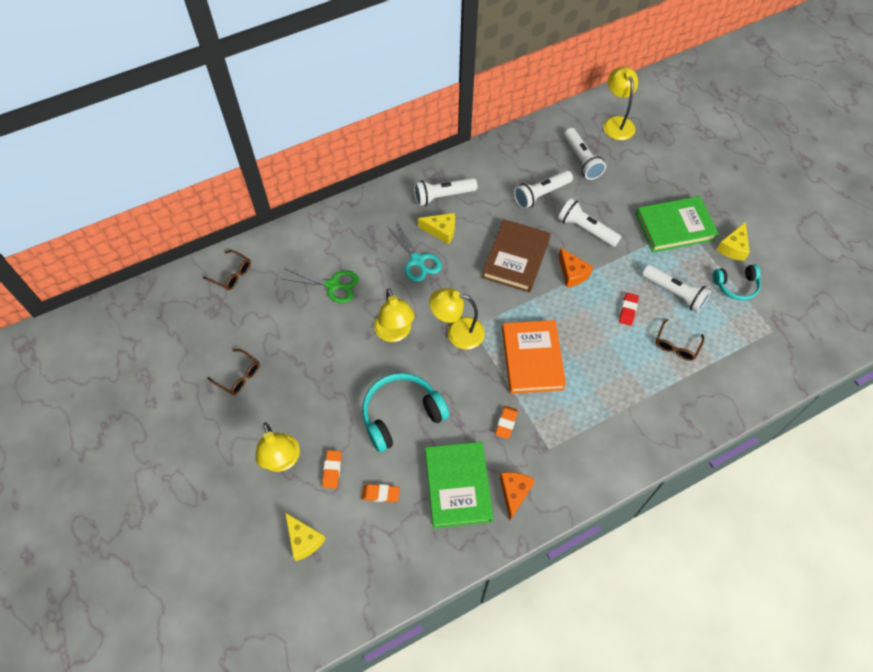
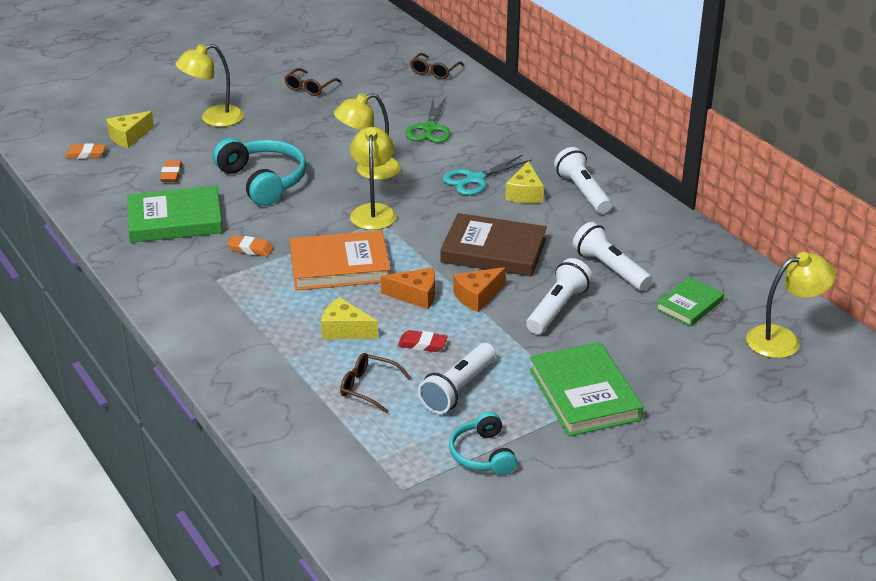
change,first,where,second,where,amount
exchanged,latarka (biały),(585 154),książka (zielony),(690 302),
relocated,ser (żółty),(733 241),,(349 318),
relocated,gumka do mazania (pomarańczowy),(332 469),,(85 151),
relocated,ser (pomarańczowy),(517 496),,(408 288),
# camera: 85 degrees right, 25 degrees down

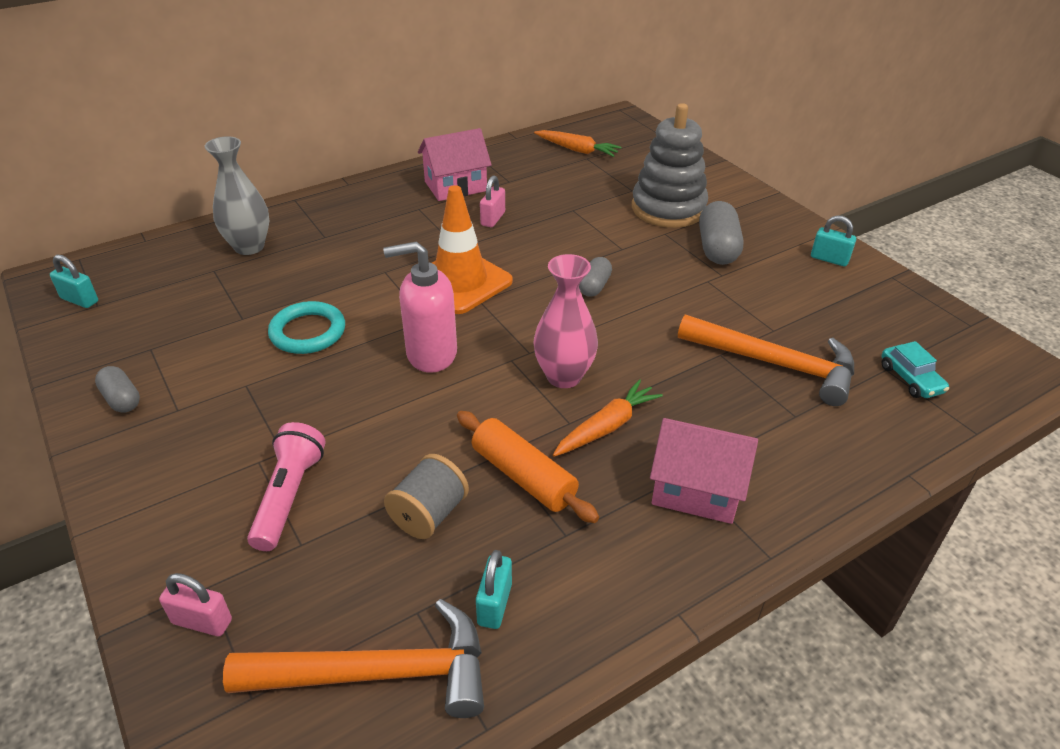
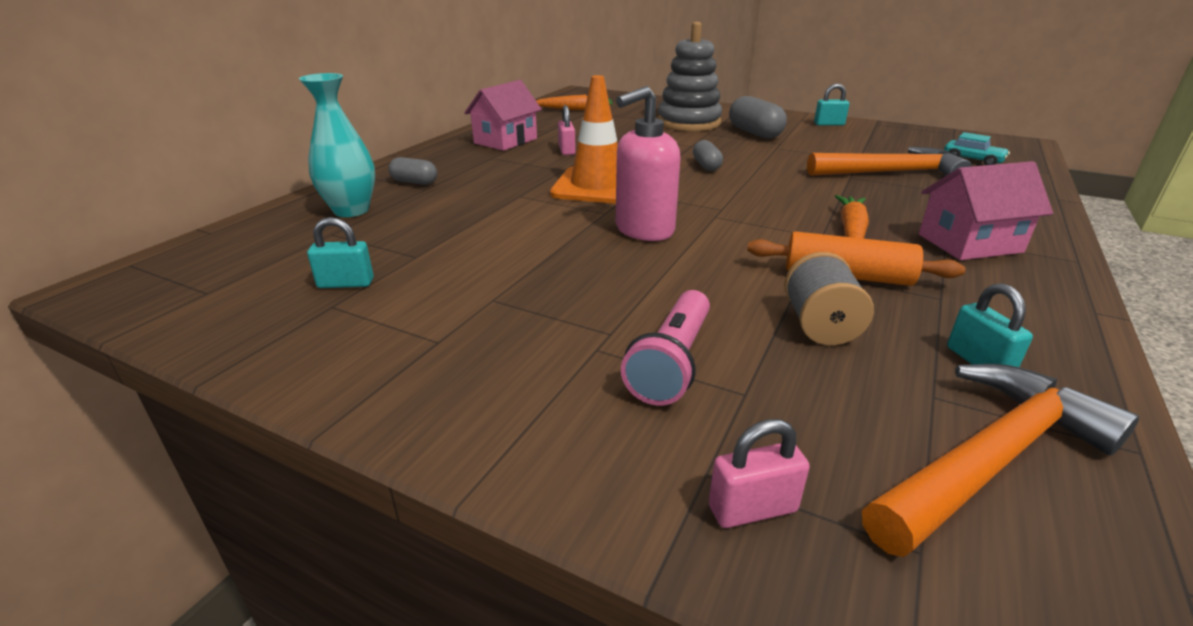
change,first,where,second,where,amount
colour,wazon (szary),(237 195),wazon (turkusowy),(337 145),
missing,wazon (różowy),(566 321),,,
relocated,kłódka (turkusowy),(74 281),,(340 252),
missing,pierścień (turkusowy),(306 327),,,
relocated,kapsułka (szary),(117 389),,(412 171),
spun,latarka (różowy),(286 486),,(665 348),135 degrees counterclockwise
# camera: 30 degrees left, 10 degrees down

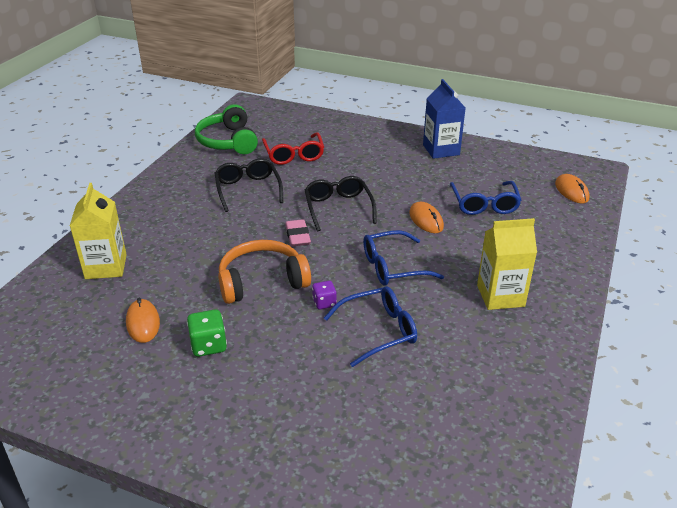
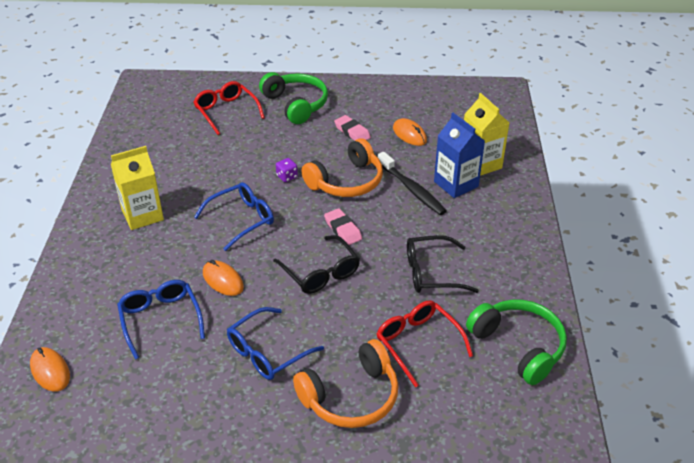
change,first,where,second,where,amount
relocated,karton mleka (niebieski),(444 119),,(459 155),
spun,okulary (czarny),(248 185),,(443 264),120 degrees clockwise
relocated,okulary (niebieski),(370 326),,(275 343),
exchanged,kostka do gry (zielony),(207 333),gumka do mazania (różowy),(352 128),
appeared,,,słuchawki (zielony),(293 98),
appeared,,,okulary (czerwony),(229 108),
appeared,,,szczoteczka do zębów (czarny),(412 183),
appeared,,,słuchawki (pomarańczowy),(346 383),
# camera: 160 degrees right, 5 degrees up

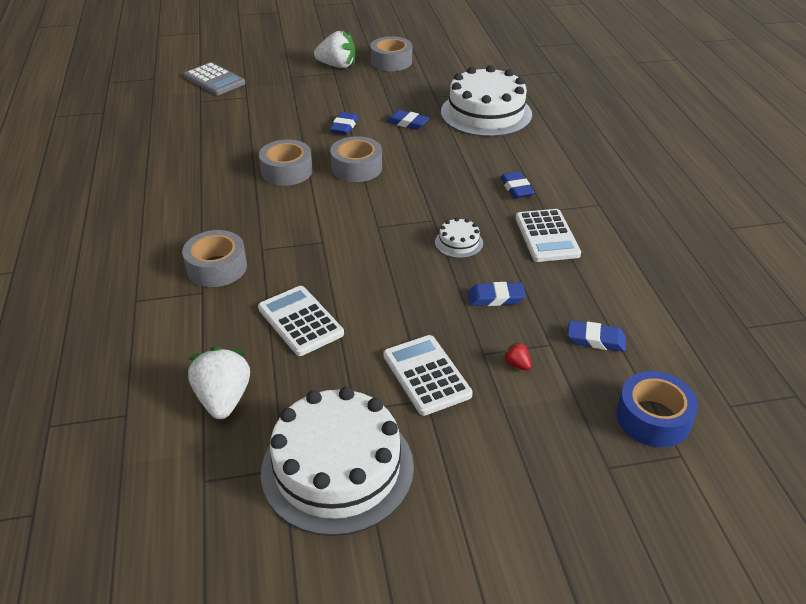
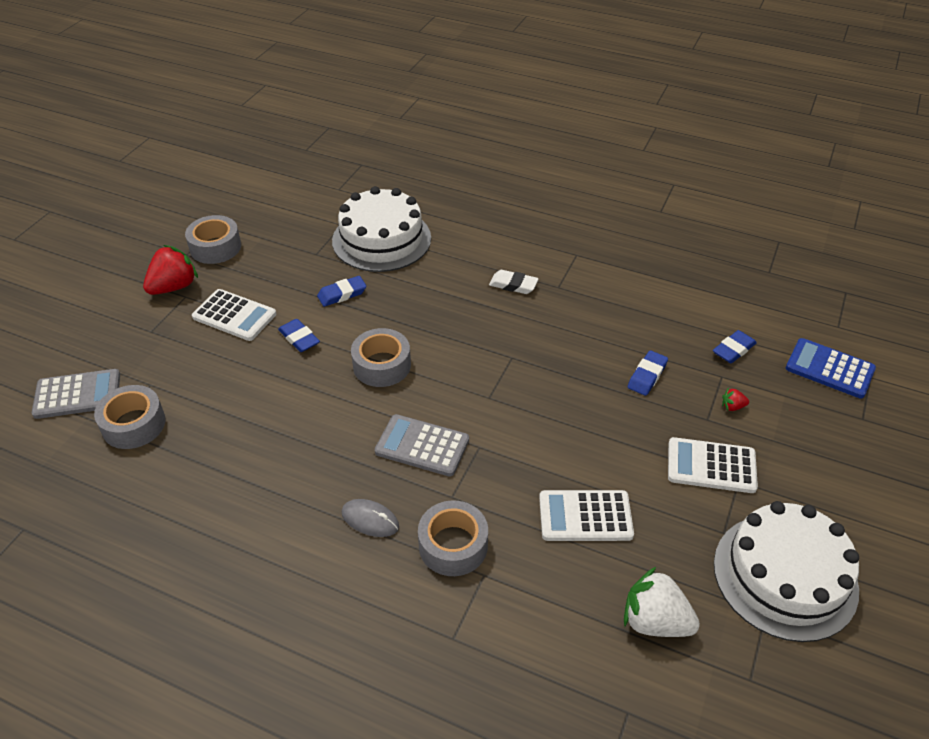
change,first,where,second,where,amount
colour,truskawka (biały),(334 49),truskawka (czerwony),(170 270),
relocated,taśma klejąca (szary),(286 163),,(129 417),
colour,gumka do mazania (niebieski),(517 185),gumka do mazania (biały),(514 282),
relocated,kalkulator (biały),(548 235),,(234 315),
missing,tort (biały),(459 237),,,
exchanged,taśma klejąca (niebieski),(657 409),kalkulator (niebieski),(831 368),
appeared,,,kalkulator (szary),(422 445),
appeared,,,myszka (szary),(370 518),
# camera: 55 degrees left, 5 degrees up

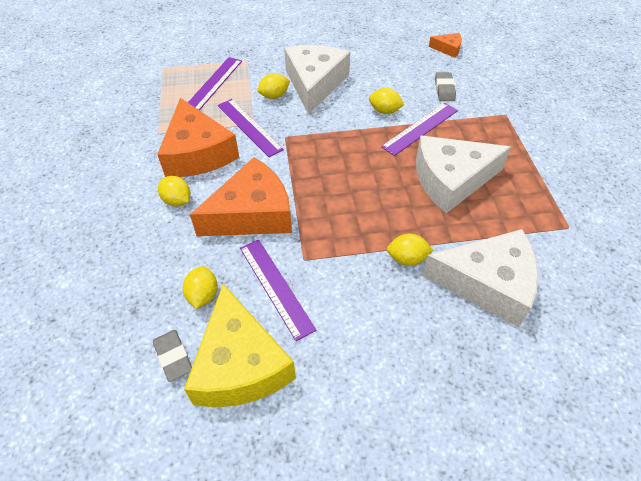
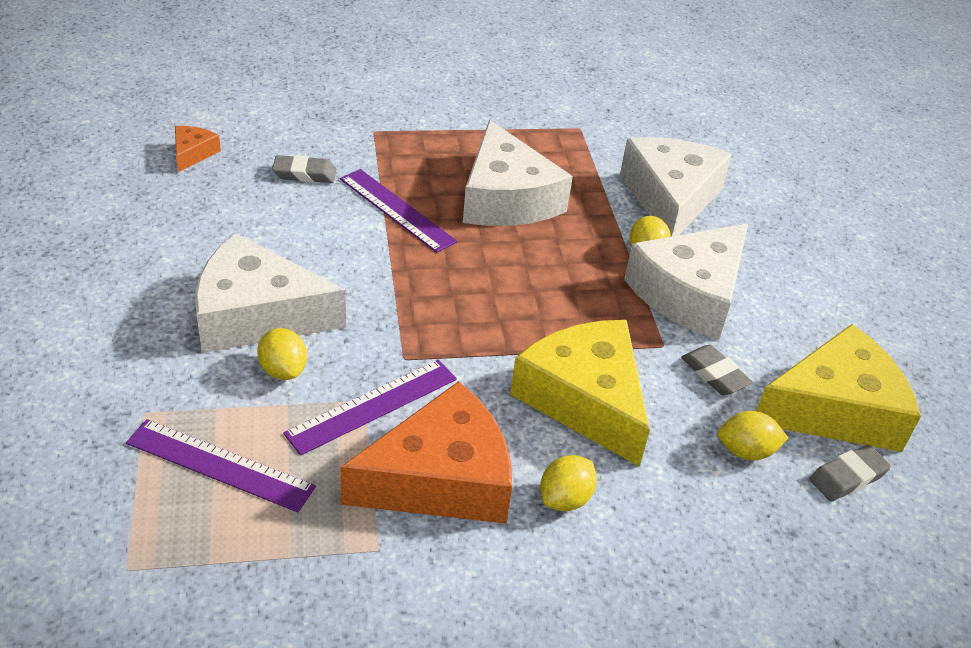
change,first,where,second,where,amount
missing,cytryna (żółty),(387 101),,,
colour,ser (pomarańczowy),(241 196),ser (żółty),(580 393),
exchanged,linijka (fioletowy),(278 290),gumka do mazania (szary),(717 370),
appeared,,,ser (biały),(686 281),
# camera: 95 degrees left, 10 degrees down

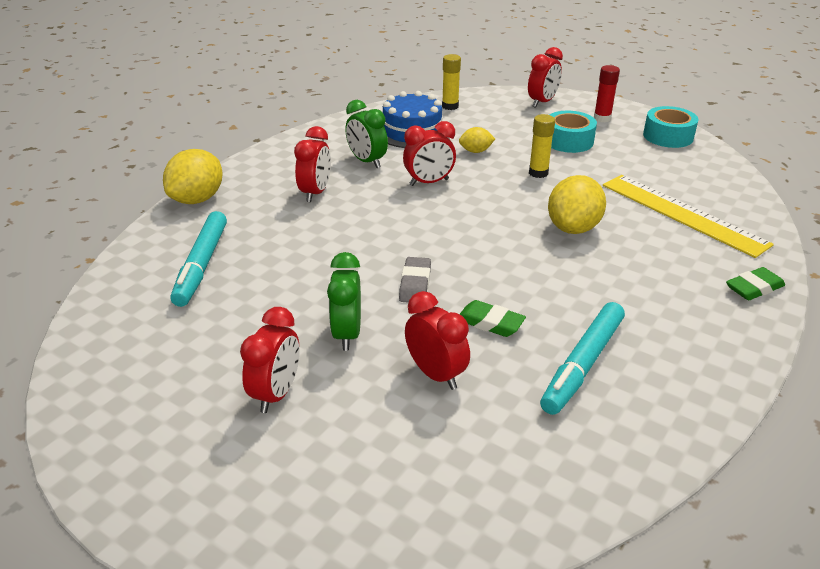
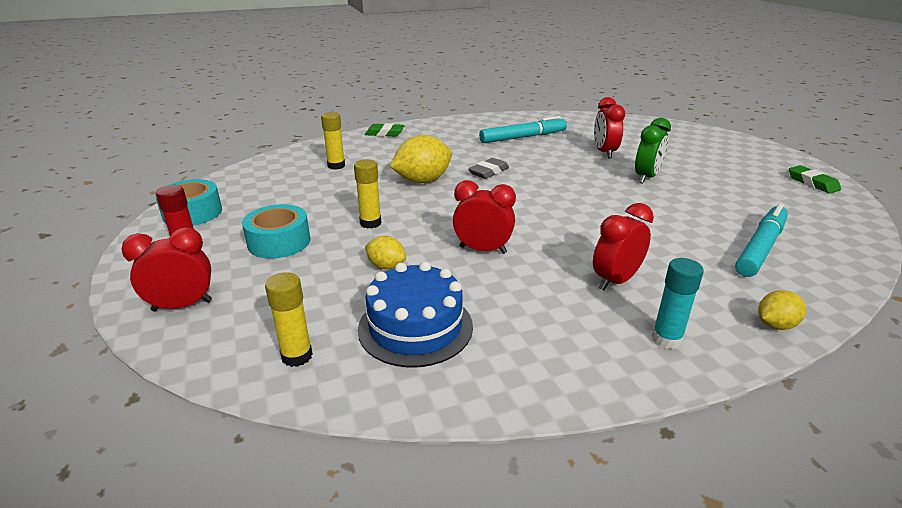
change,first,where,second,where,amount
missing,budzik (zielony),(366 134),,,
size,cytryna (żółty),(193 176),,(782 310),x0.54
exchanged,linijka (żółty),(688 216),klej w sztyfcie (żółty),(333 141),
relocated,gumka do mazania (szary),(415 279),,(489 168),
relocated,gumka do mazania (zielony),(493 318),,(815 179),
missing,budzik (czerwony),(270 360),,,
appeared,,,klej w sztyfcie (turkusowy),(677 303),
# camera: 145 degrees left, 5 degrees down

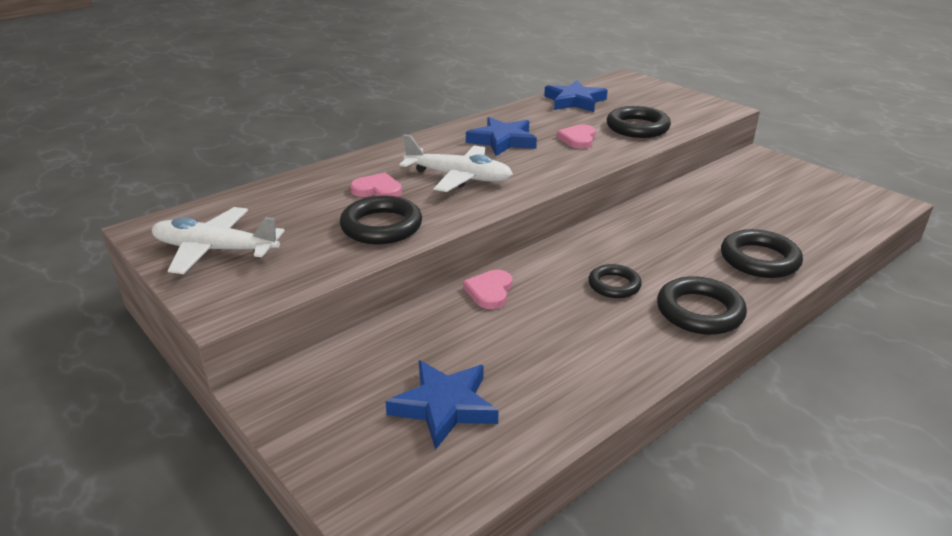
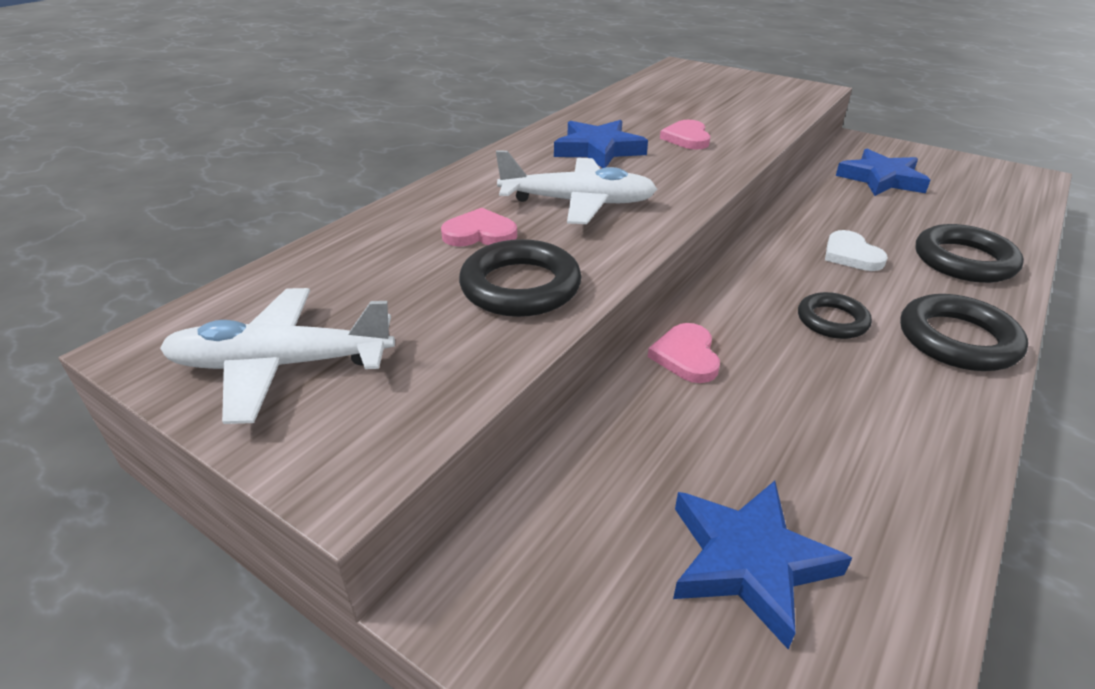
change,first,where,second,where,amount
relocated,gwiazda (niebieski),(576 96),,(883 172),
missing,pierścień (czarny),(639 122),,,
appeared,,,serce (biały),(856 250),
# camera: 15 degrees left, 5 degrees up

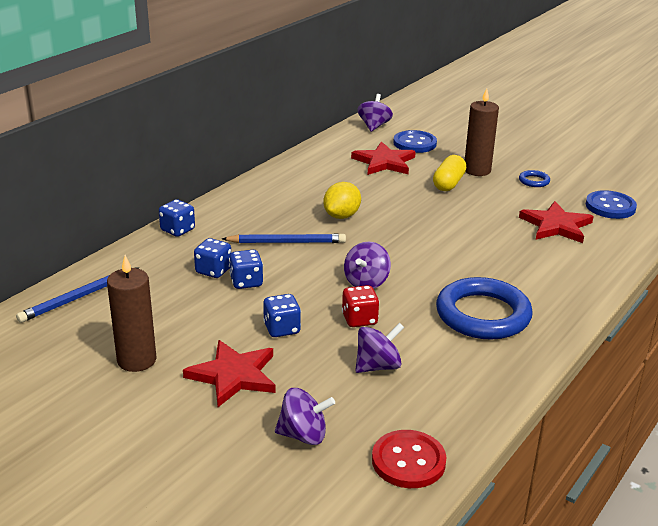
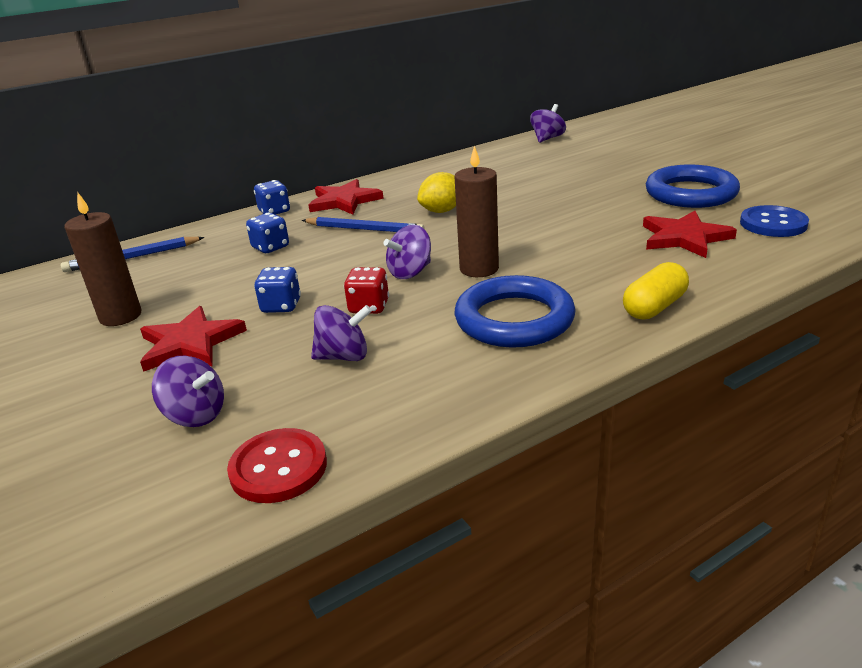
change,first,where,second,where,amount
relocated,świeca (brązowy),(482 132),,(476 211),
missing,guzik (niebieski),(415 141),,,
relocated,gwiazda (czerwony),(383 158),,(346 197),
relocated,kapsułka (żółty),(449 173),,(656 291),
size,pierścień (niebieski),(534 178),,(693 186),x2.40
missing,kostka do gry (niebieski),(246 269),,,
# camera: 25 degrees right, 0 degrees up

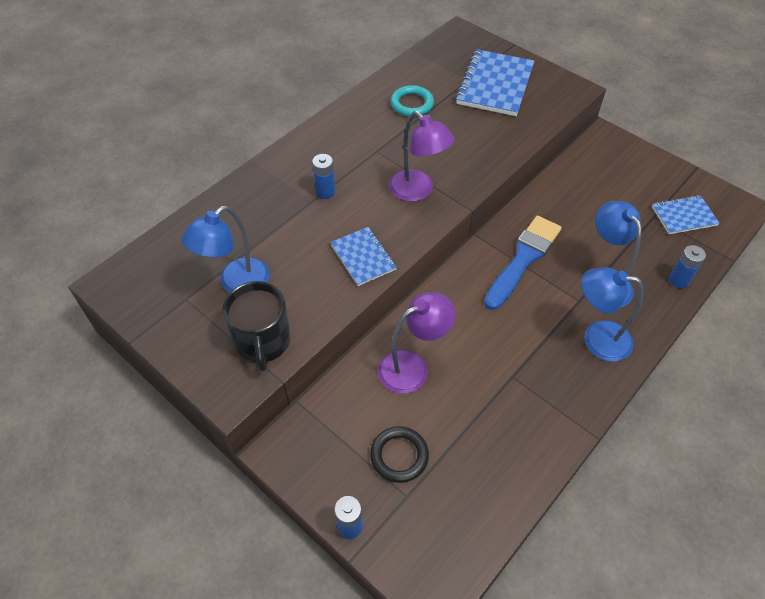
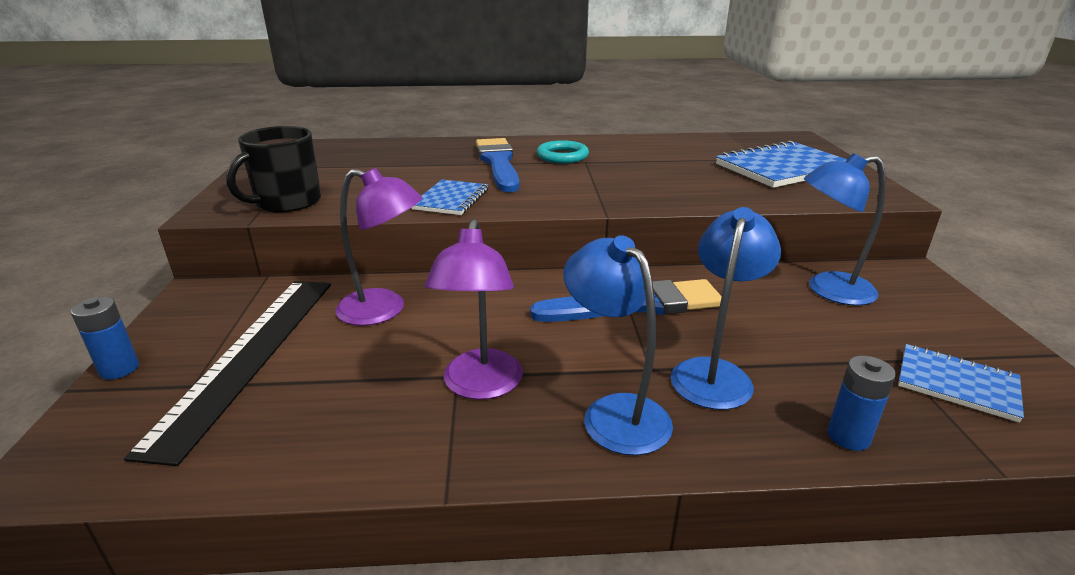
change,first,where,second,where,amount
relocated,pierścień (turkusowy),(412 101),,(563 151),
relocated,lampka (fioletowy),(421 156),,(474 309),
exchanged,bateria (niebieski),(323 176),pędzel (niebieski),(498 165),
relocated,lampka (niebieski),(226 249),,(845 229),
exchanged,pierścień (czarny),(399 454),linijka (czarny),(227 373),
# camera: 45 degrees right, 25 degrees down

